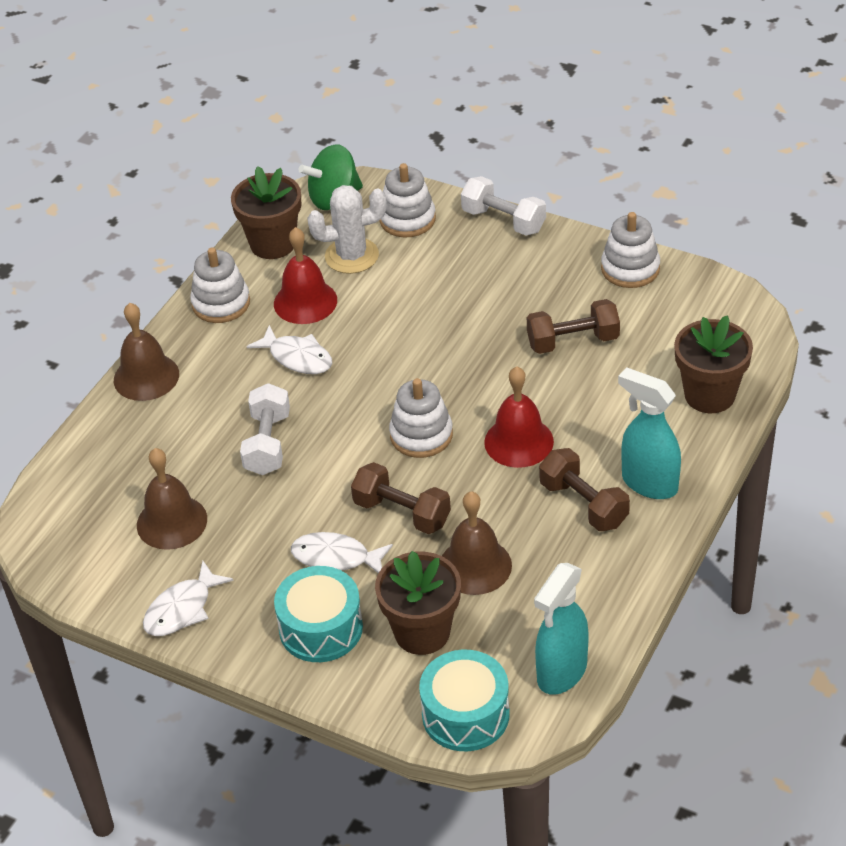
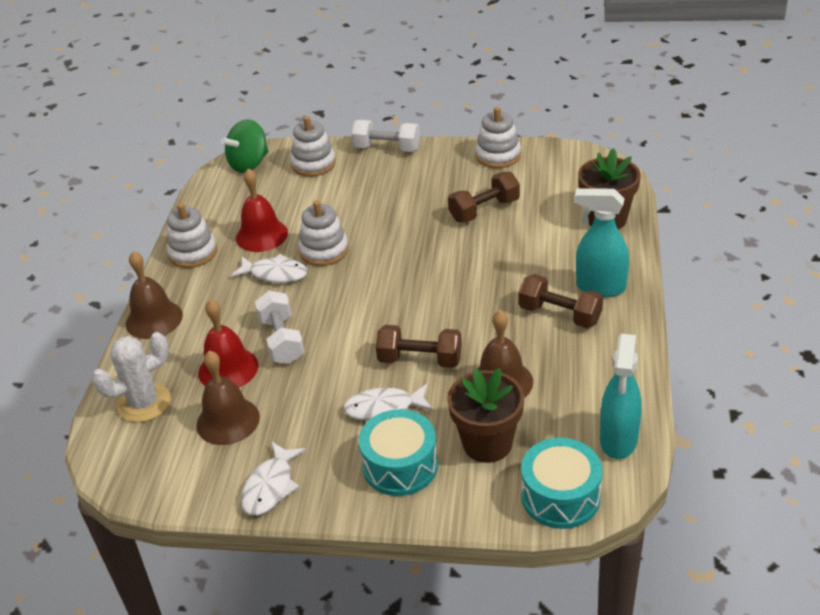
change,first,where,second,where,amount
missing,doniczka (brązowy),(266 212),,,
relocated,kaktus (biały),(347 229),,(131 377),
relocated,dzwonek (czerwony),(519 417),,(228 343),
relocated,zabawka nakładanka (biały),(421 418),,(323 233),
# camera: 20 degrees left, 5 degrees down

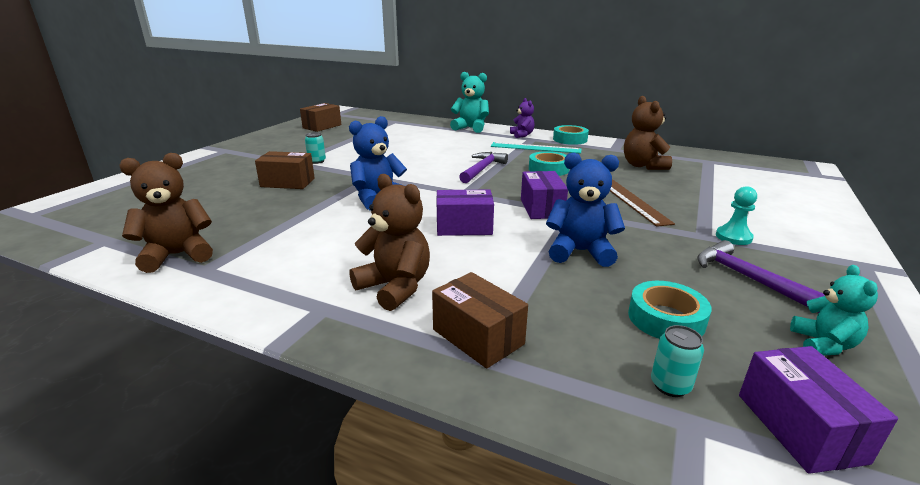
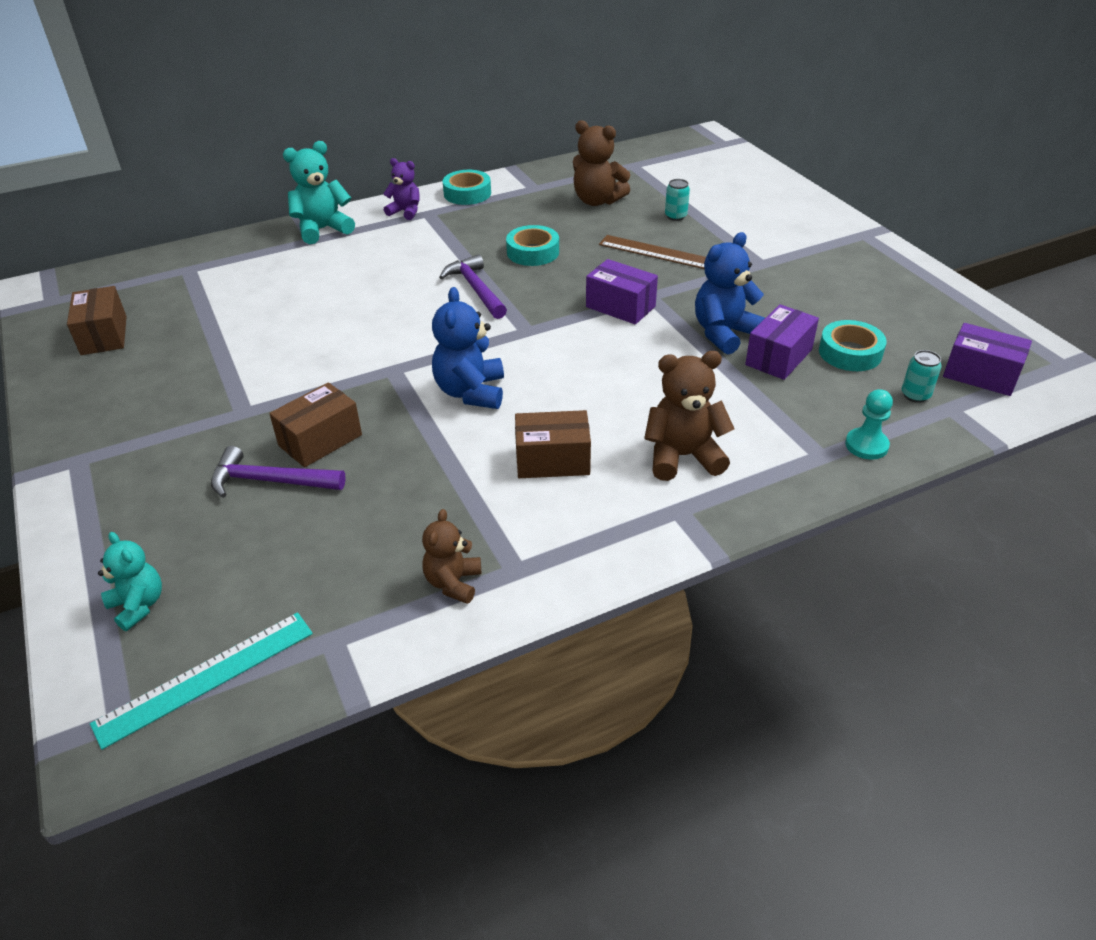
change,first,where,second,where,amount
relocated,puszka (turkusowy),(315 148),,(677 200),
relocated,linijka (turkusowy),(536 148),,(201 681),
size,miś (brązowy),(166 213),,(451 556),x0.63
relocated,pionek (turkusowy),(736 215),,(869 424),
relocated,pudełko (fioletowy),(465 213),,(782 342),
relocated,młotek (fioletowy),(761 276),,(278 472),
relocated,miś (turkusowy),(834 310),,(130 581),
relocated,pudełko (brązowy),(480 320),,(553 444),
# camera: 50 degrees left, 15 degrees up

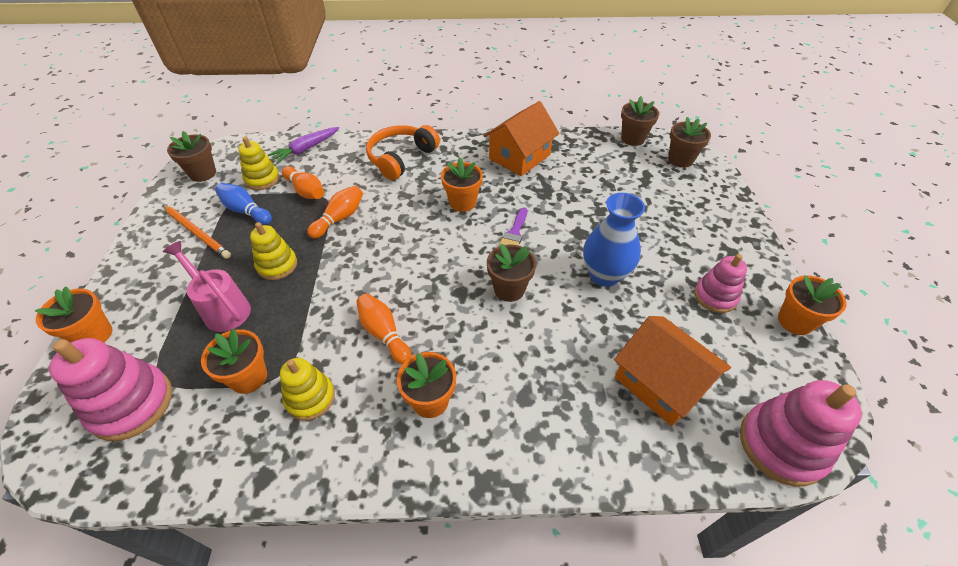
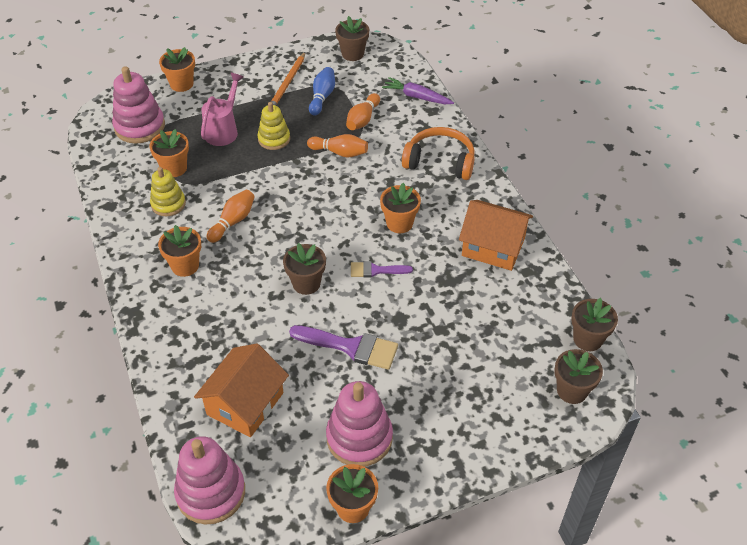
change,first,where,second,where,amount
missing,zabawka nakładanka (żółty),(258 163),,,
exchanged,wazon (niebieski),(614 240),pędzel (fioletowy),(343 347),
size,zabawka nakładanka (różowy),(720 283),,(359 424),x1.58
# camera: 70 degrees right, 0 degrees up

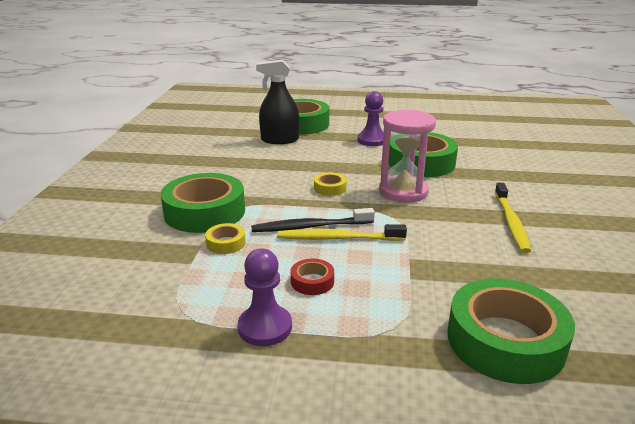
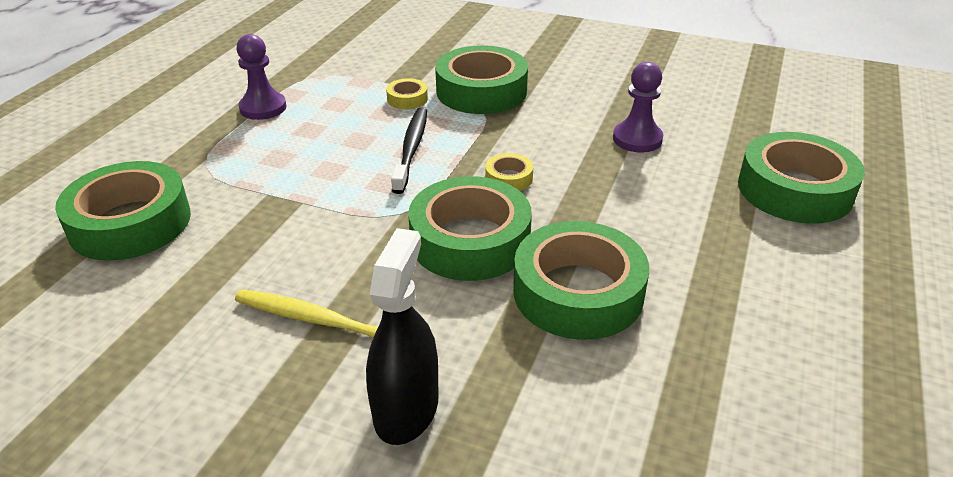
change,first,where,second,where,amount
relocated,spryskiwacz (czarny),(277 102),,(402 336),
relocated,pionek (fioletowy),(370 118),,(638 107),
exchanged,klepsydra (różowy),(407 156),taśma klejąca (zielony),(470 228),
missing,szczoteczka do zębów (żółty),(342 232),,,
missing,taśma klejąca (czerwony),(312 277),,,
# camera: 105 degrees right, 10 degrees up

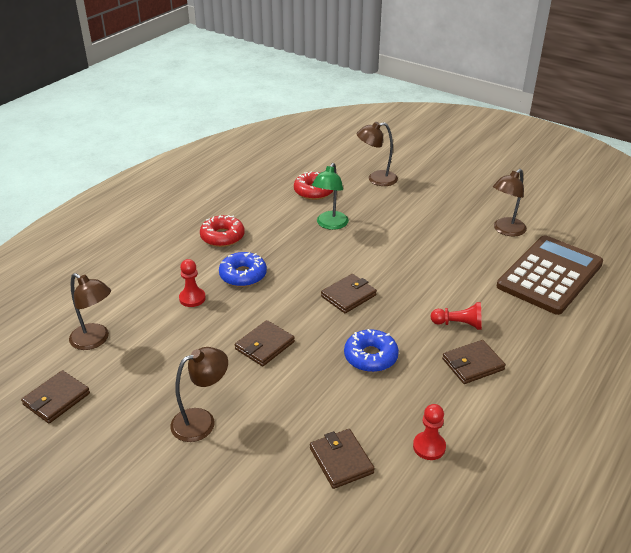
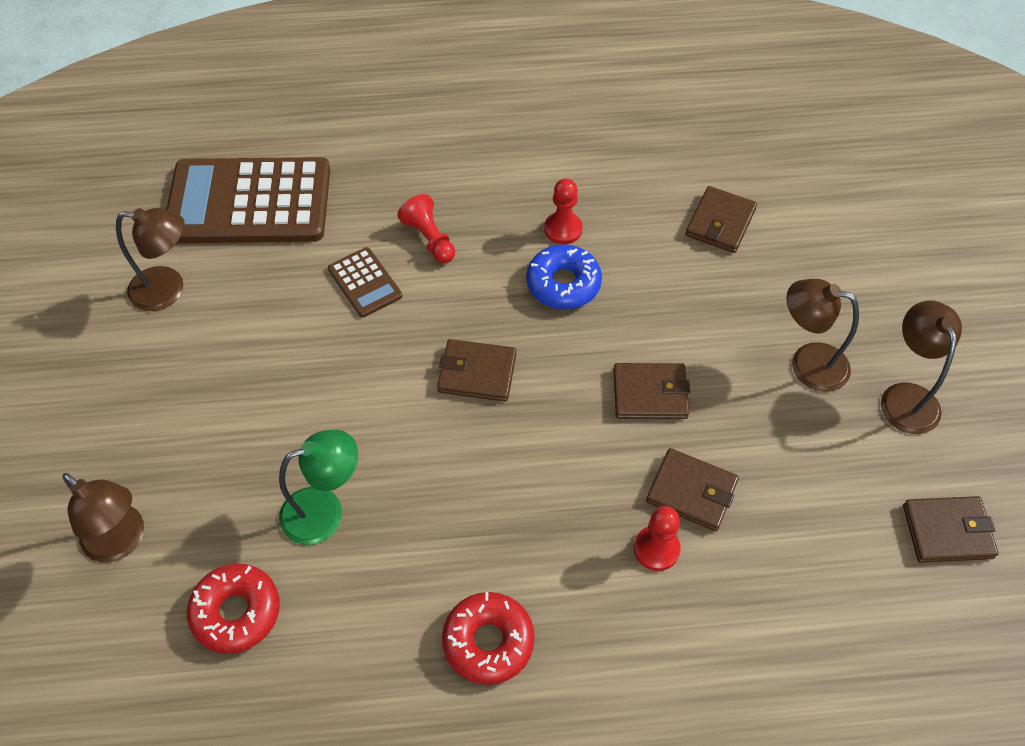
change,first,where,second,where,amount
missing,donut (niebieski),(243 269),,,
relocated,lampka (brązowy),(90 311),,(921 367),
relocated,portfel (brązowy),(474 362),,(692 489),
relocated,pionek (czerwony),(429 432),,(563 211),
appeared,,,kalkulator (brązowy),(365 282),
# camera: 130 degrees left, 20 degrees up

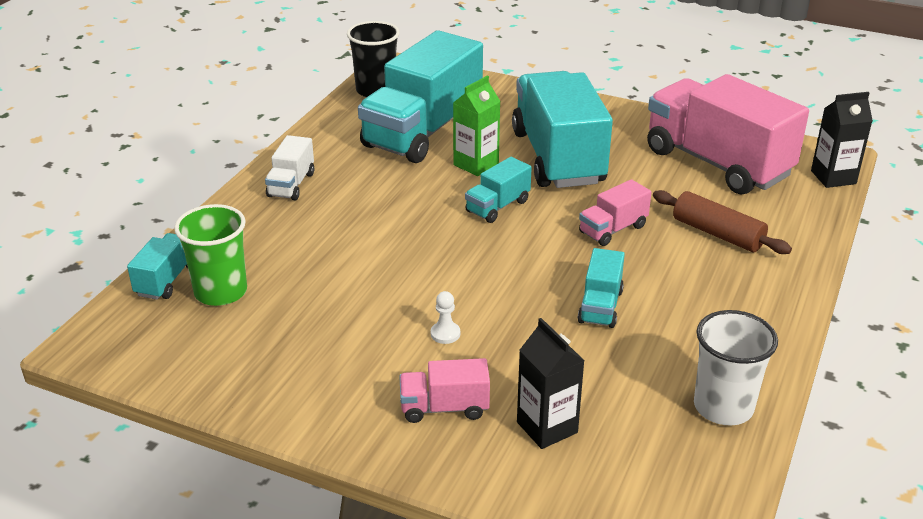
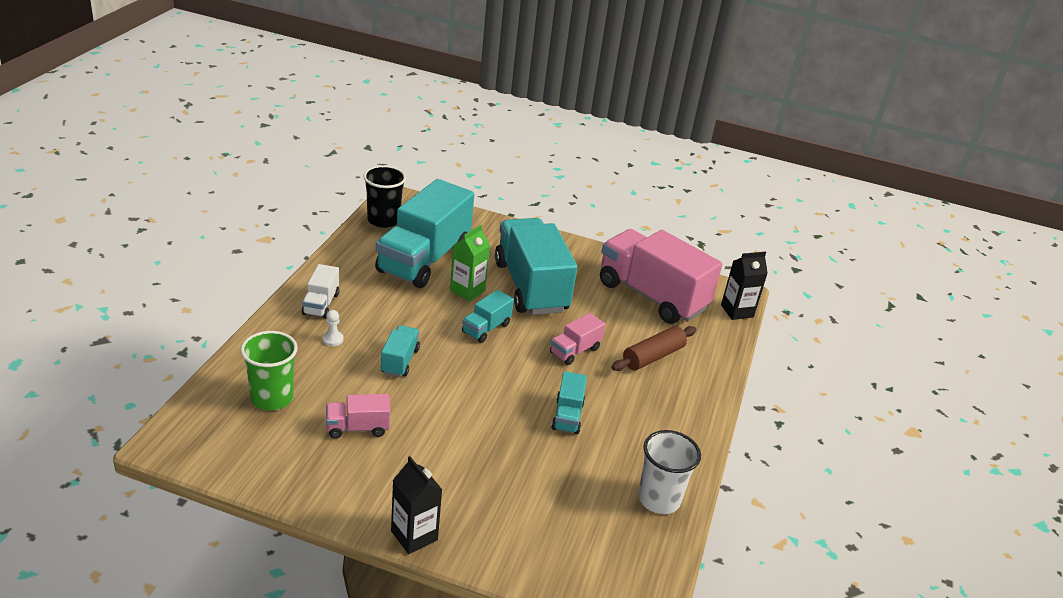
change,first,where,second,where,amount
spun,wałek do ciasta (brązowy),(722 222),,(654 348),75 degrees counterclockwise
relocated,ciężarówka (turkusowy),(157 266),,(400 351),
relocated,pionek (biały),(445 317),,(333 328),
relocated,karton mleka (czarny),(551 383),,(416 505),
relocated,ciężarówka (różowy),(444 390),,(358 416),
# camera: 10 degrees left, 0 degrees up

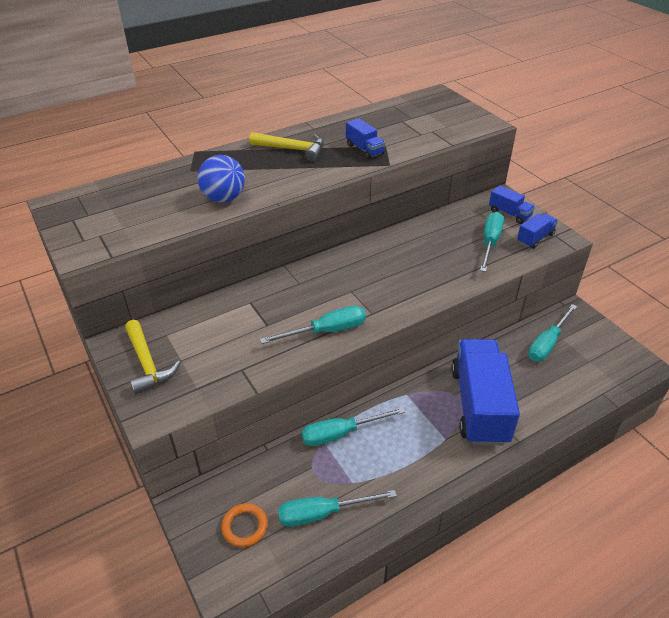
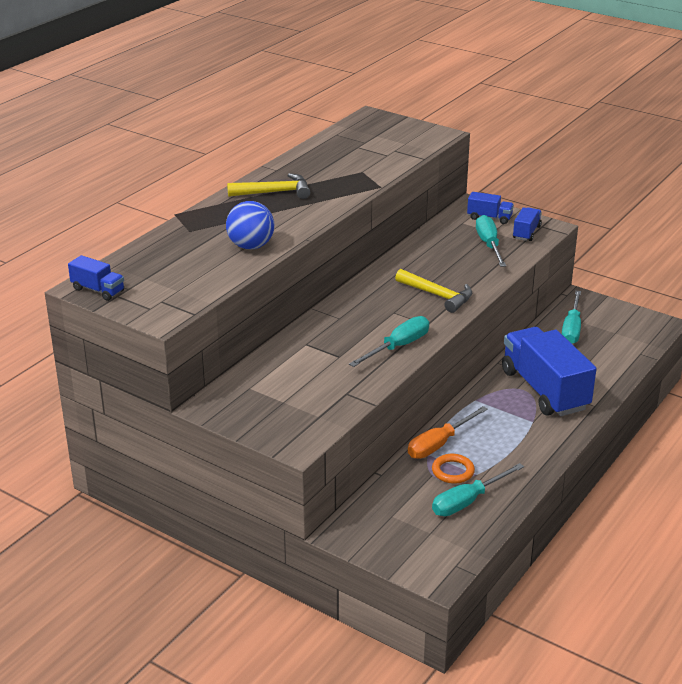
change,first,where,second,where,amount
relocated,ciężarówka (niebieski),(365 138),,(96 278),
relocated,młotek (żółty),(153 357),,(433 291),
colour,śrubokręt (turkusowy),(353 426),śrubokręt (pomarańczowy),(448 432),
relocated,pierścień (pomarańczowy),(244 525),,(453 469),
# camera: 25 degrees left, 10 degrees down

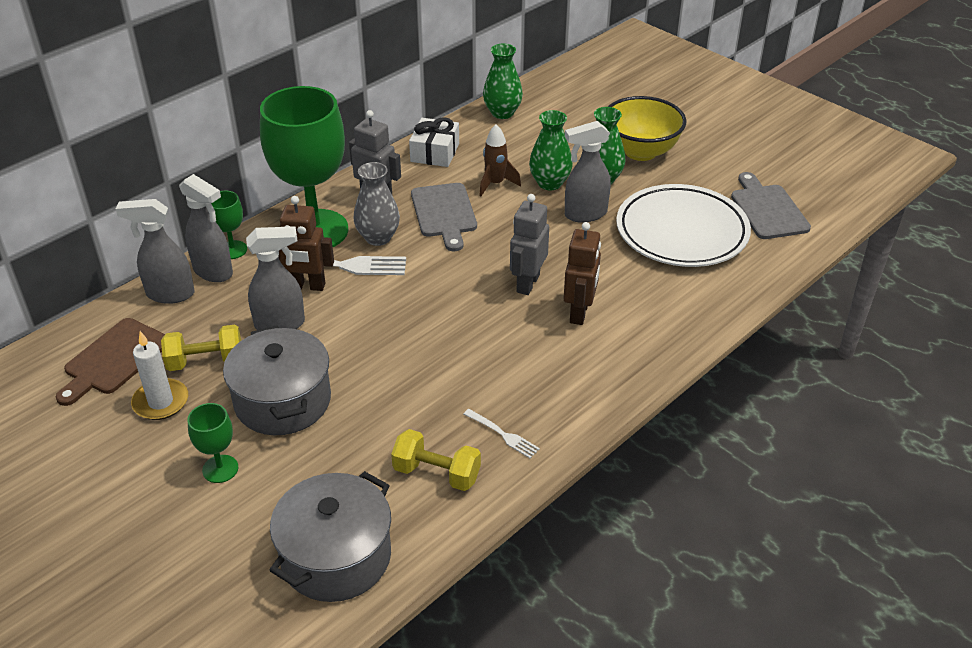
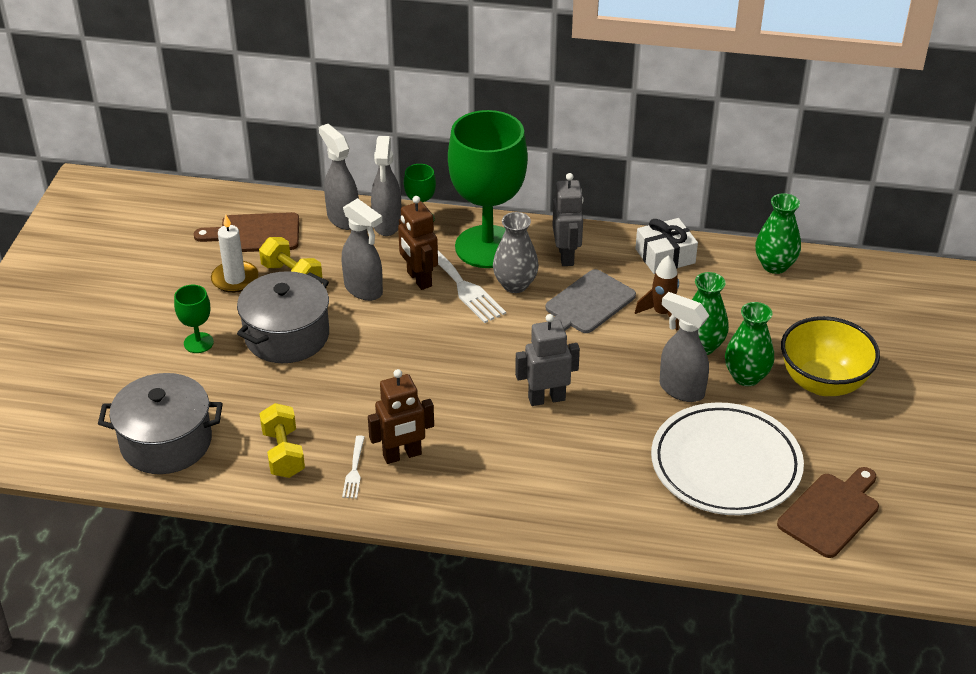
change,first,where,second,where,amount
colour,deska do krojenia (szary),(771 205),deska do krojenia (brązowy),(828 512),
relocated,robot (brązowy),(582 273),,(401 416),
# camera: 55 degrees right, 0 degrees up

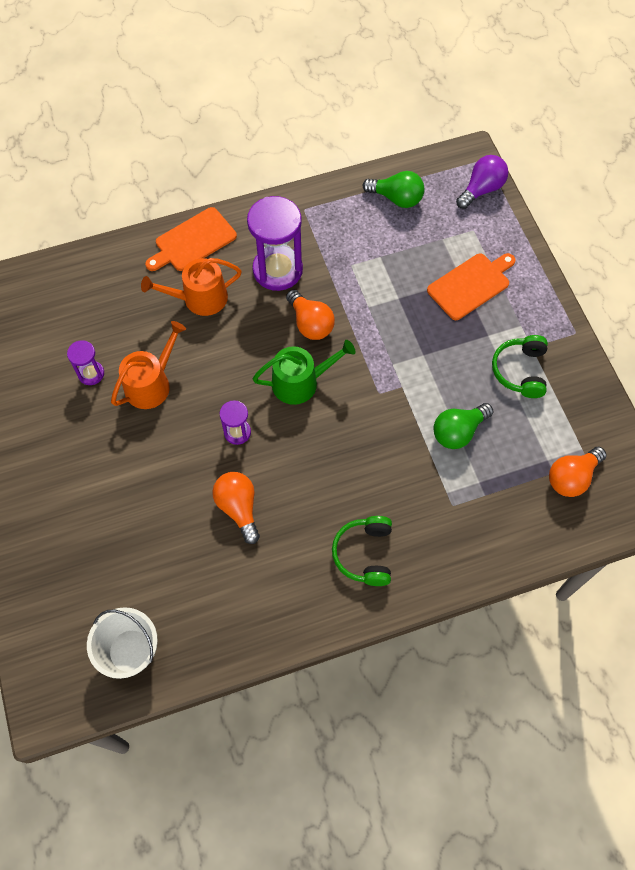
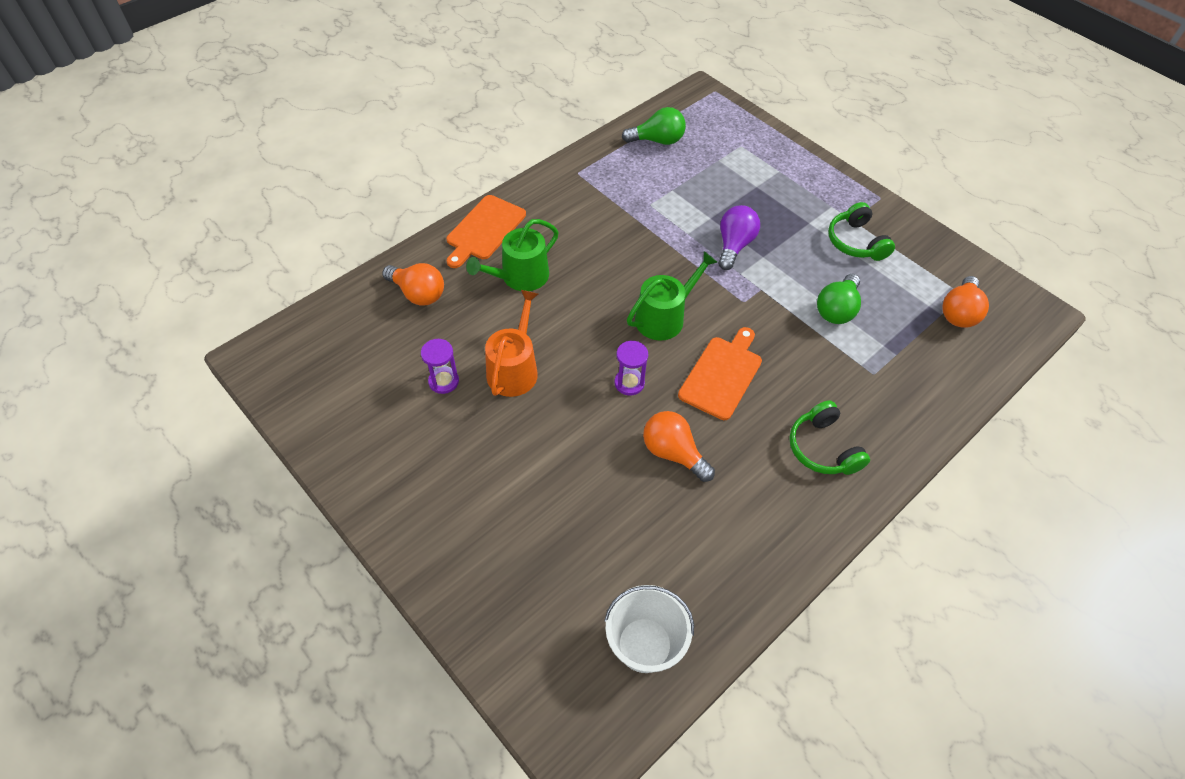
change,first,where,second,where,amount
relocated,żarówka (fioletowy),(482 182),,(739 237),
missing,klepsydra (fioletowy),(275 243),,,
relocated,deska do krojenia (pomarańczowy),(471 286),,(720 373),
colour,konewka (pomarańczowy),(191 287),konewka (zielony),(512 255),
relocated,żarówka (pomarańczowy),(310 314),,(413 284),
# camera: 25 degrees left, 10 degrees down

